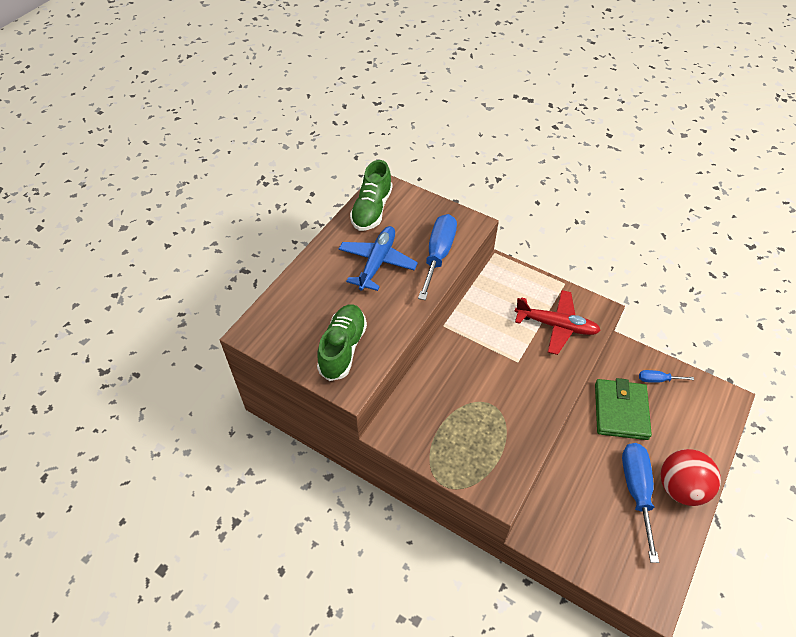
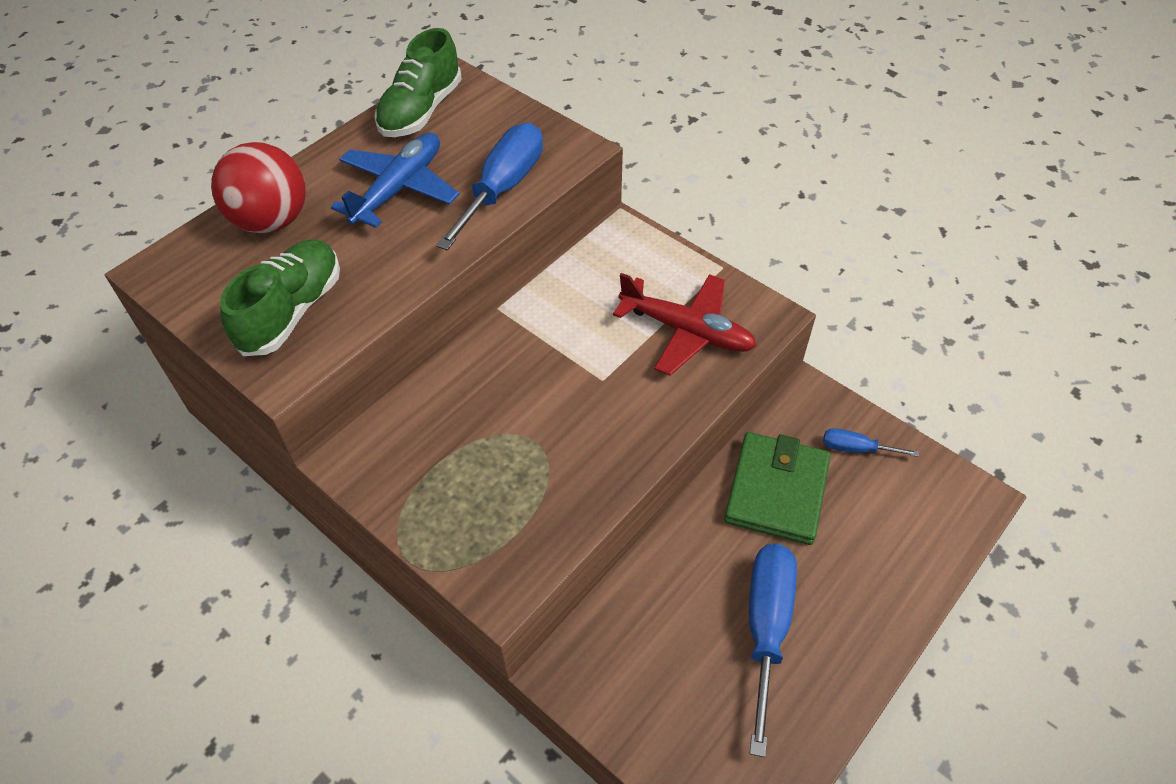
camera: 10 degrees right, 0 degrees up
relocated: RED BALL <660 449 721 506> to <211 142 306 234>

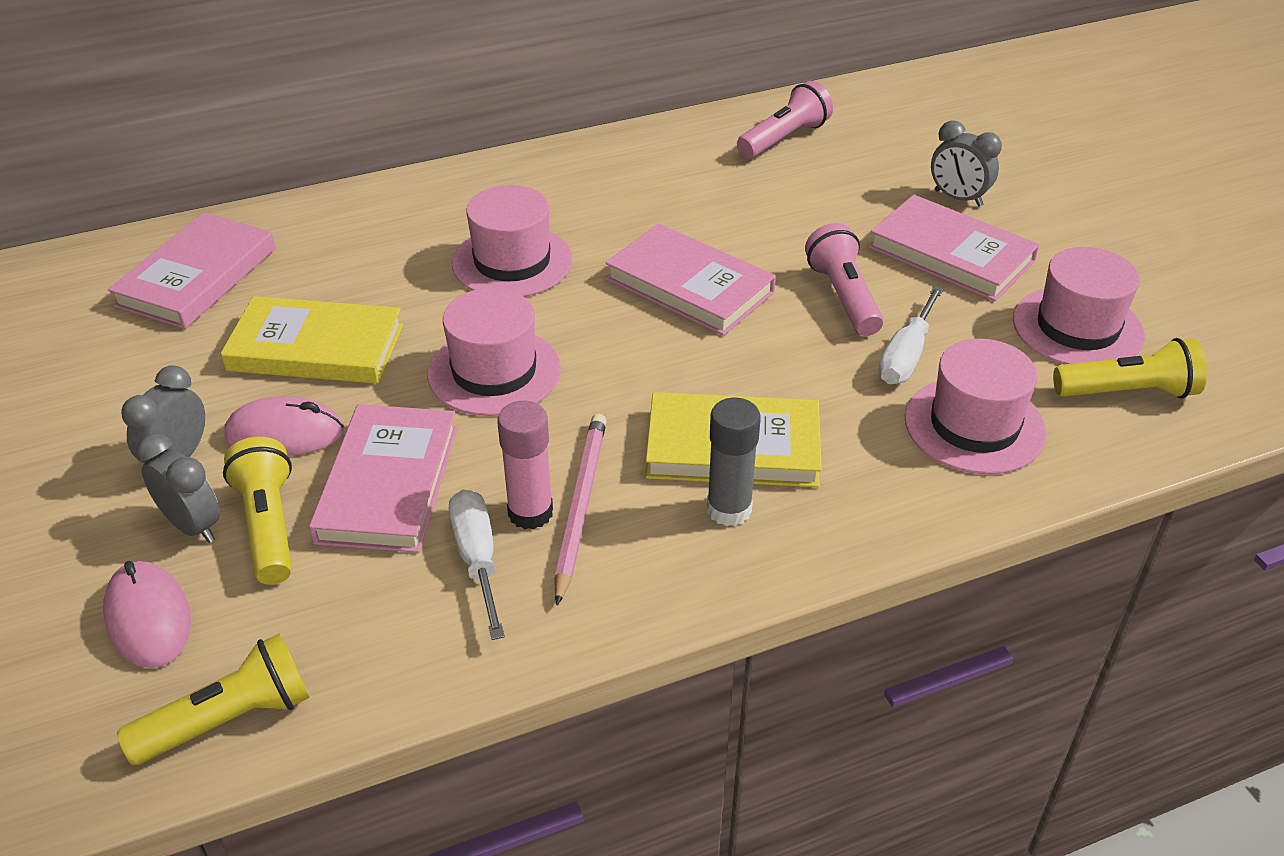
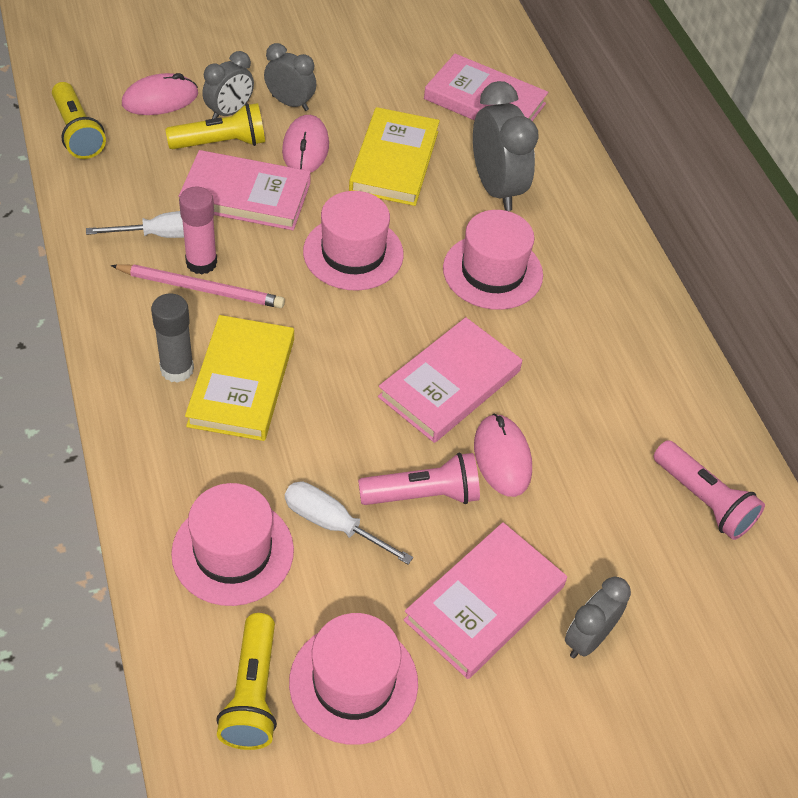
camera: 90 degrees right, 10 degrees up
appeared: GREY CLOCK <473 81 539 211>; PINK MOUSE <474 414 532 497>

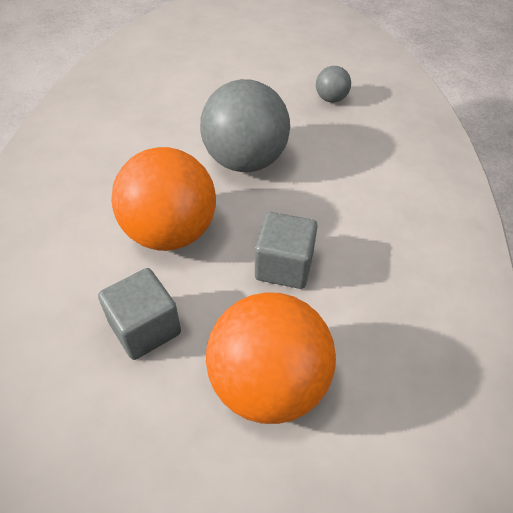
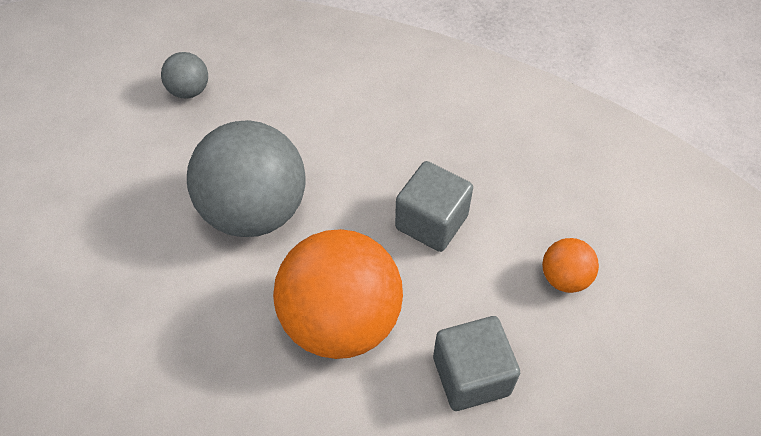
camera: 70 degrees left, 5 degrees up
size: ORANGE BALL <206 292 336 424> = <542 238 599 293> x0.46

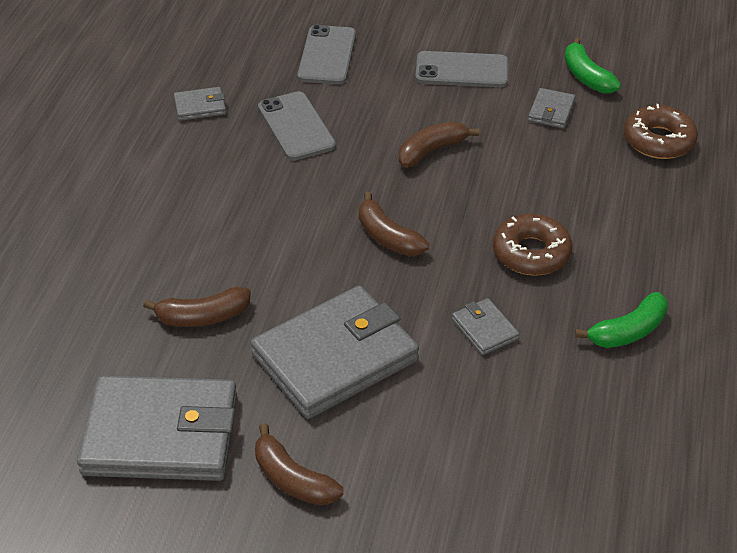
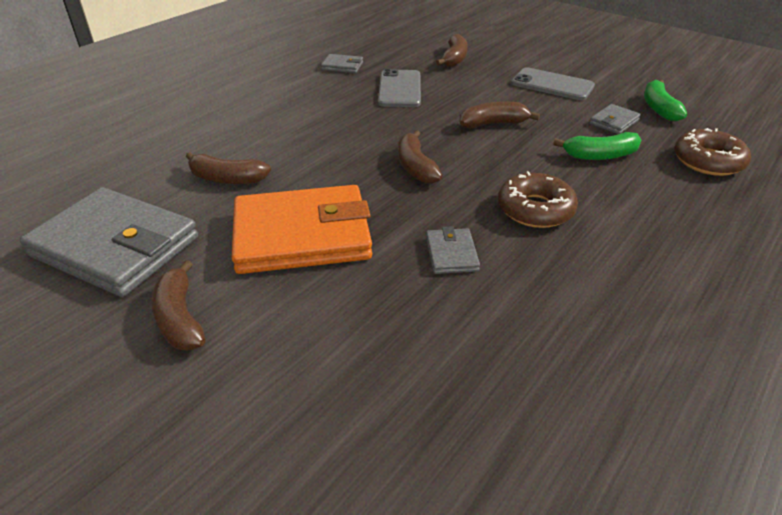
camera: 25 degrees right, 5 degrees down
relocated: GREEN BANANA <575 292 668 348> to <553 132 641 160>
exchanged: GREY PHONE <298 25 356 84> to BROWN BANANA <436 34 468 67>
colour: GREY WALLET <250 286 419 419> to ORANGE WALLET <232 185 372 274>

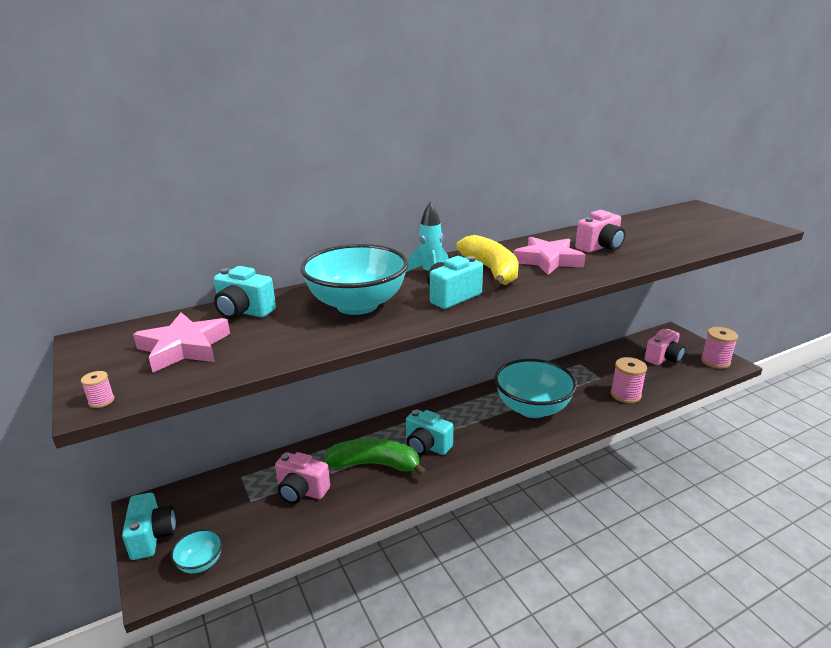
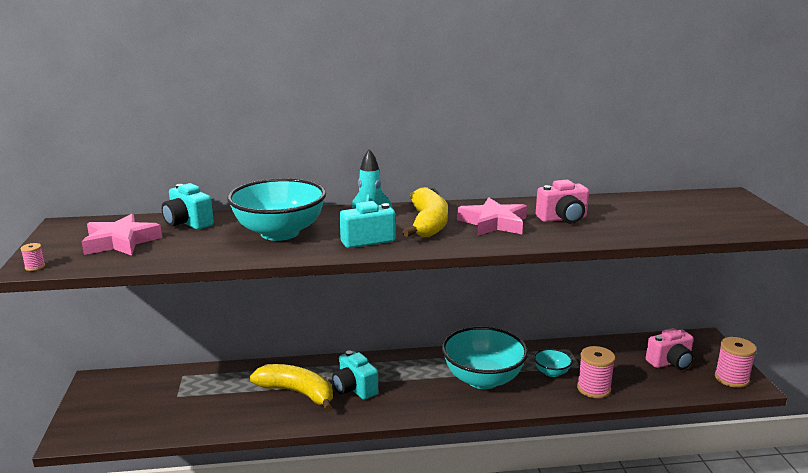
camera: 20 degrees right, 5 degrees down
missing: TURQUOISE CAMERA <122 493 176 560>; PINK CAMERA <275 452 330 504>
relocated: TURQUOISE BOWL <171 529 223 573> to <534 349 573 377>
colour: GREEN BANANA <323 438 428 477> to YELLOW BANANA <250 364 333 412>

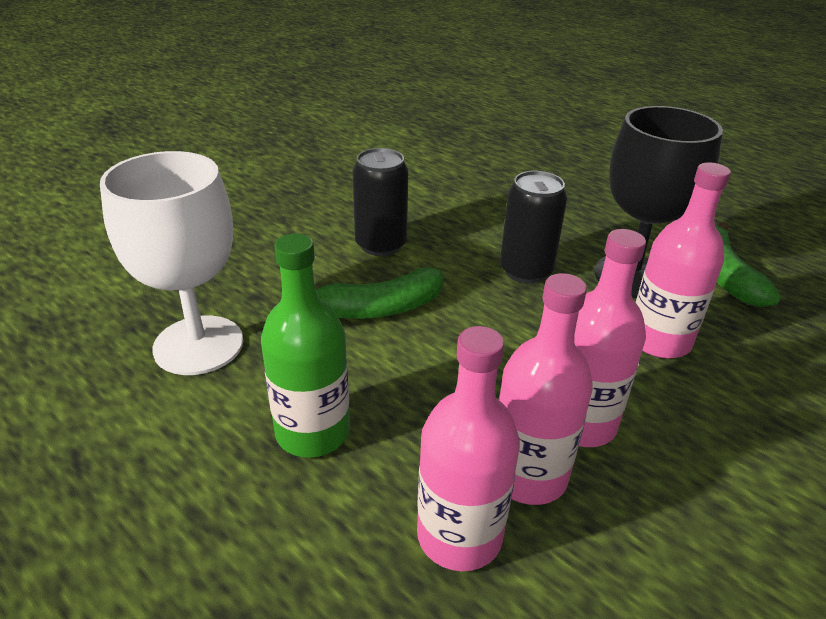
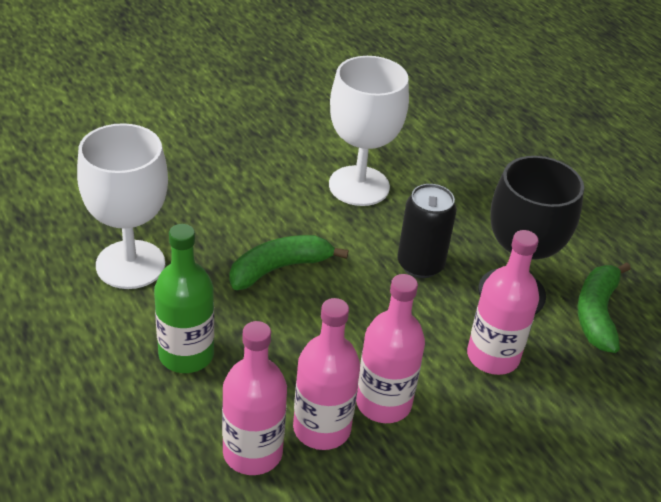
camera: 15 degrees right, 5 degrees up
missing: BLACK CAN <353 148 408 256>
appeared: WHITE GOBLET <329 56 409 206>
spun: GREEN BANANA <316 267 444 319> = <229 235 348 290> 150 degrees clockwise

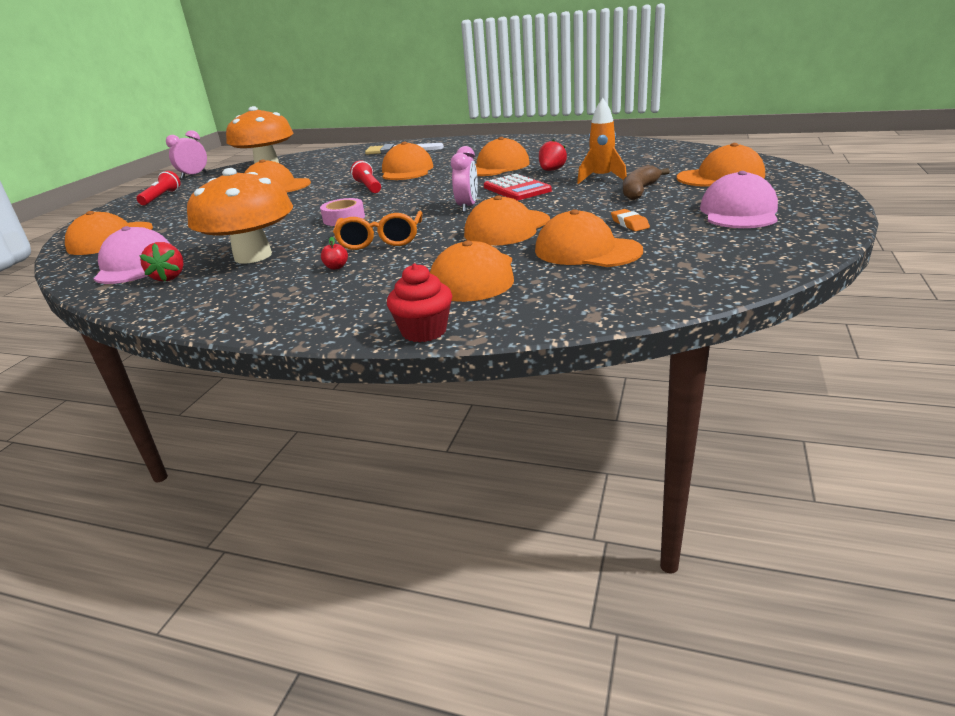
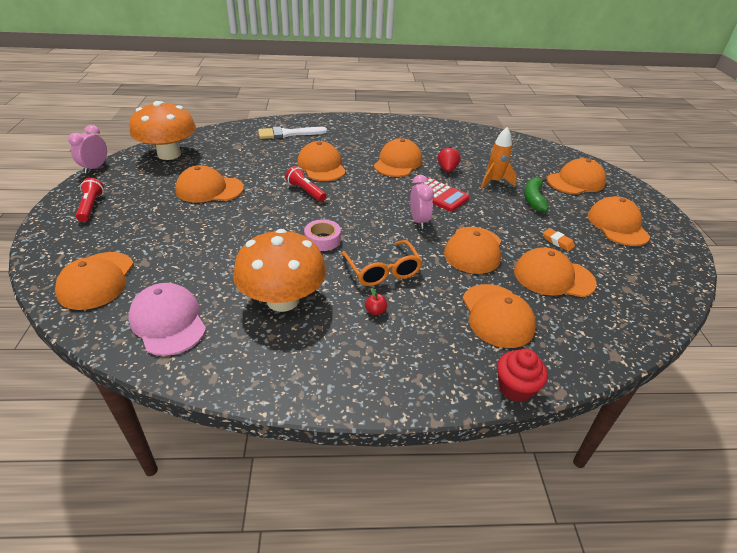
camera: 25 degrees left, 10 degrees up
missing: RED STRAWBERRY <139 242 184 281>
colour: BROWN BANANA <623 165 670 200> to GREEN BANANA <524 177 549 212>; PINK CAP <700 171 778 228> to ORANGE CAP <588 196 650 246>

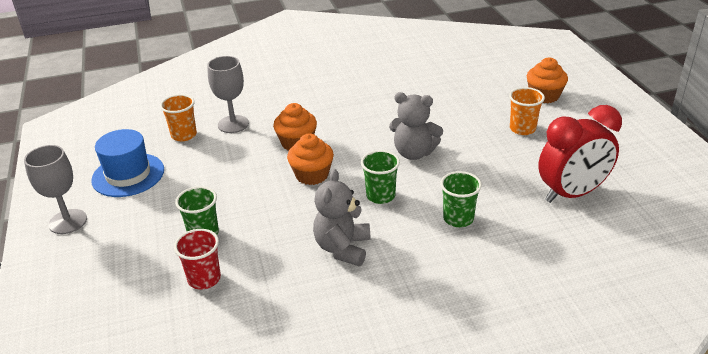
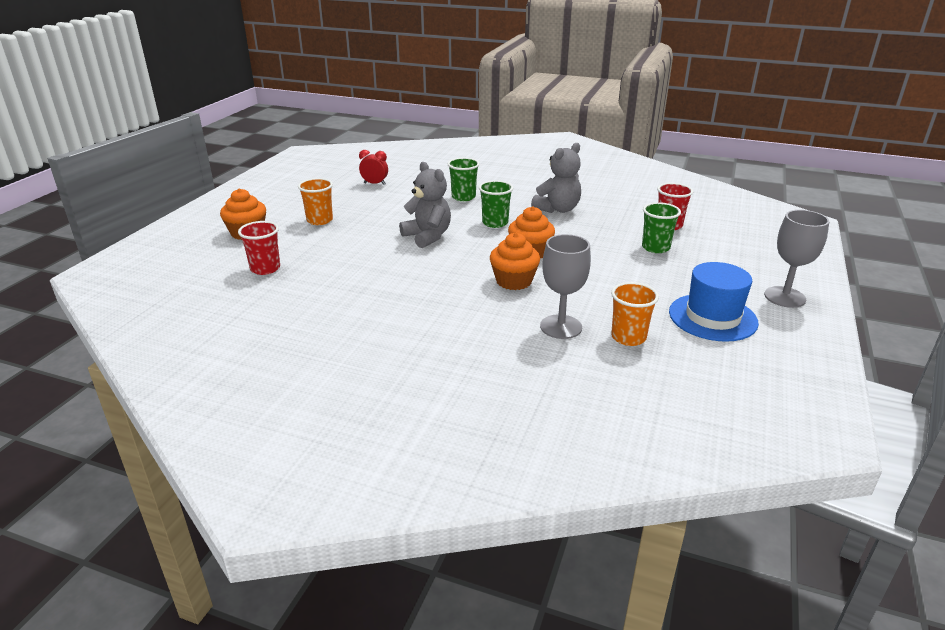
camera: 145 degrees left, 5 degrees down
appeared: RED CUP <238 221 280 275>
size: RED CLOCK <538 105 622 203> = <359 150 388 185> x0.46

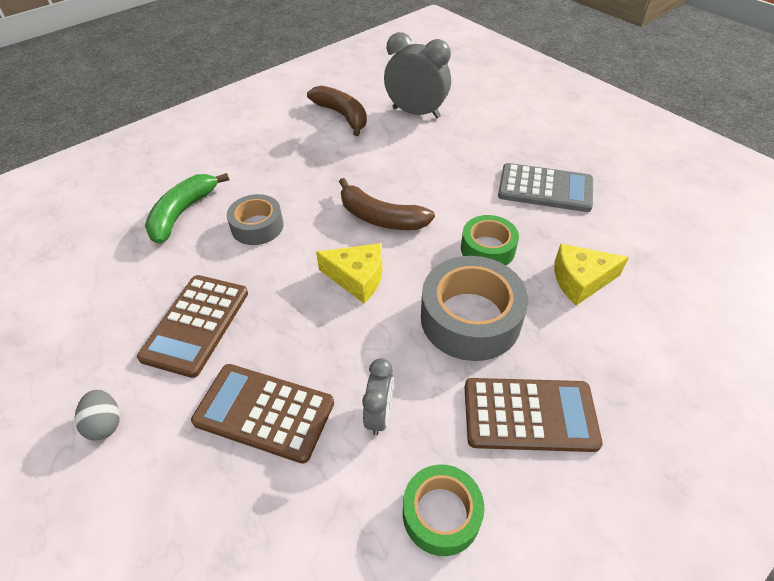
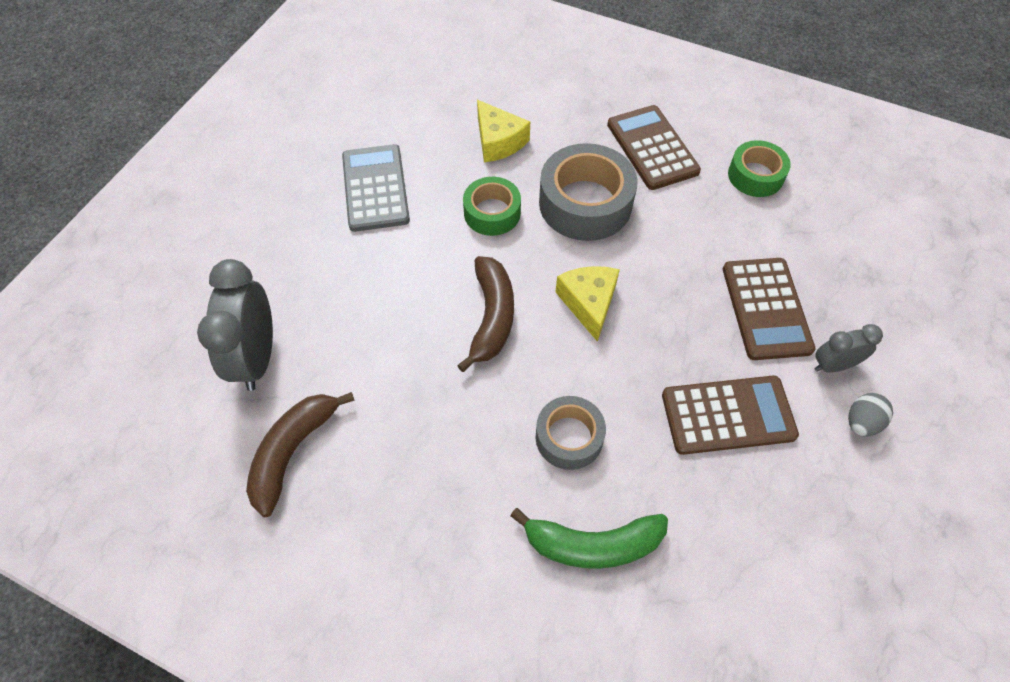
camera: 115 degrees left, 10 degrees up
relocated: GREY CLOCK <362 358 394 435> to <815 324 883 373>

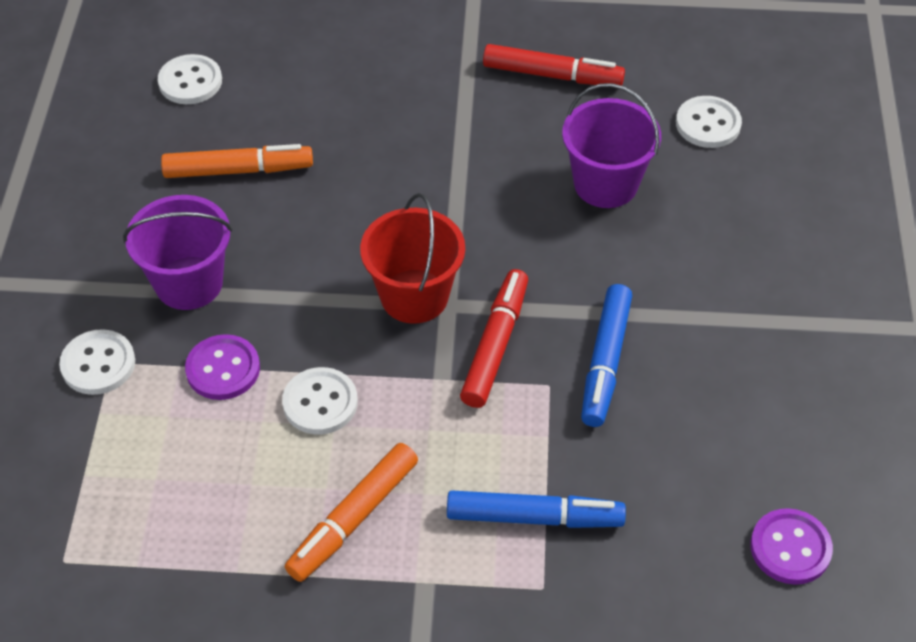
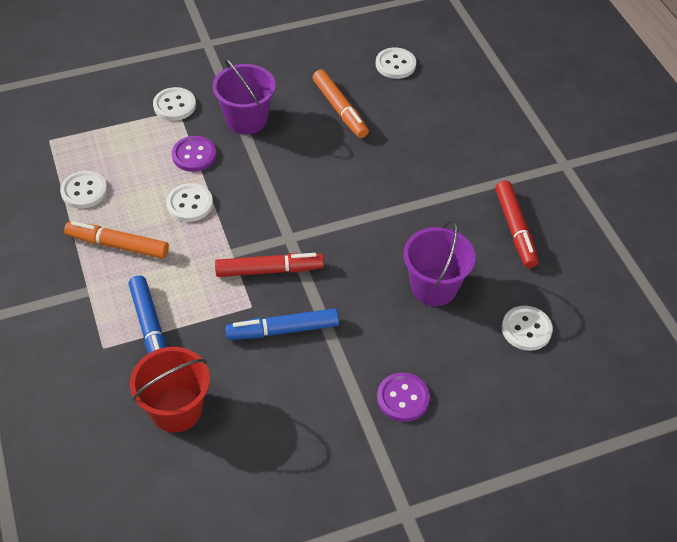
camera: 65 degrees right, 0 degrees up
appeared: WHITE BUTTON <60 171 107 208>
relocated: RED BUCKET <360 193 465 324> to <130 347 210 433>; PURPLE BUTTON <750 508 833 585> to <377 373 430 422>

